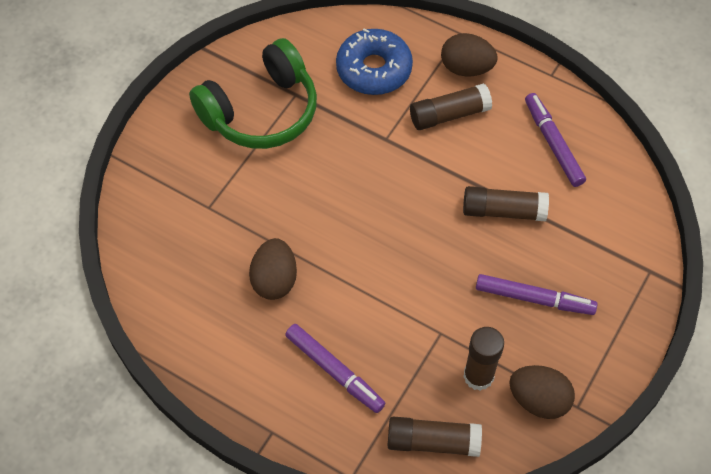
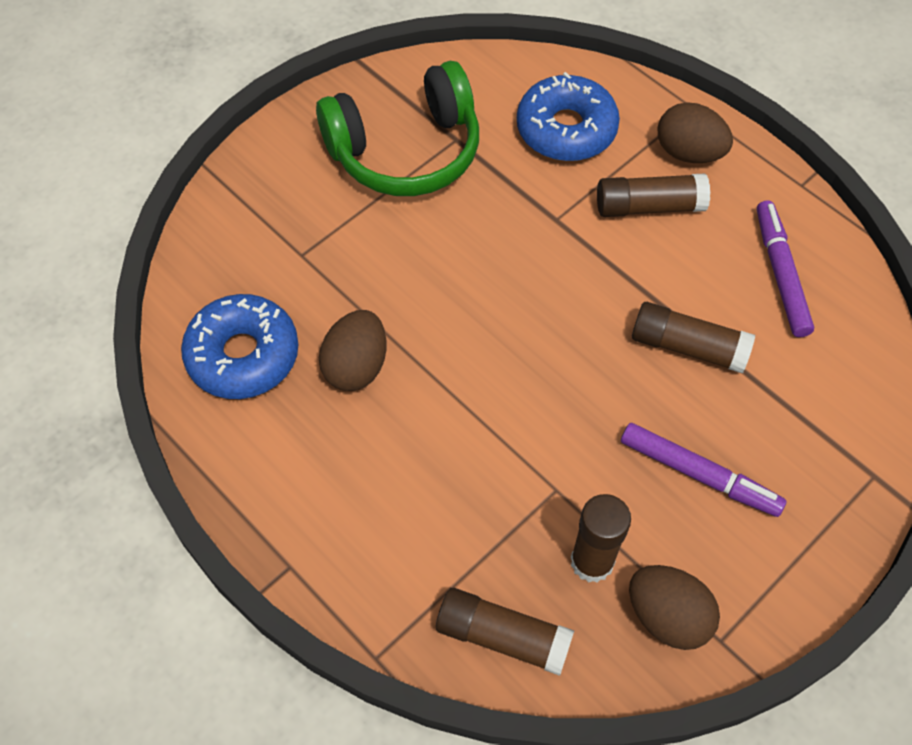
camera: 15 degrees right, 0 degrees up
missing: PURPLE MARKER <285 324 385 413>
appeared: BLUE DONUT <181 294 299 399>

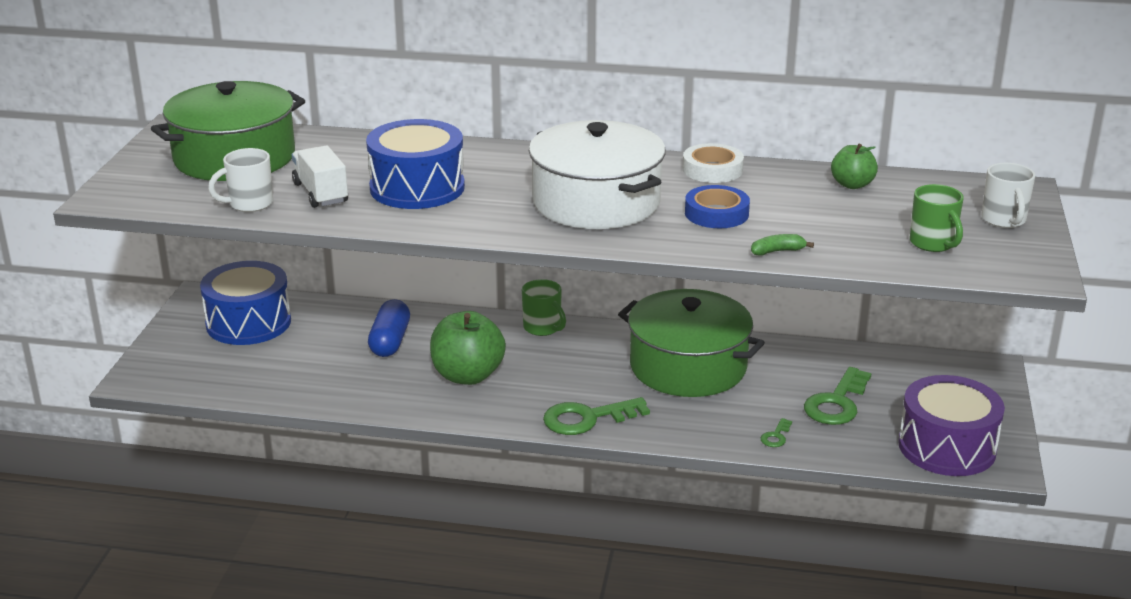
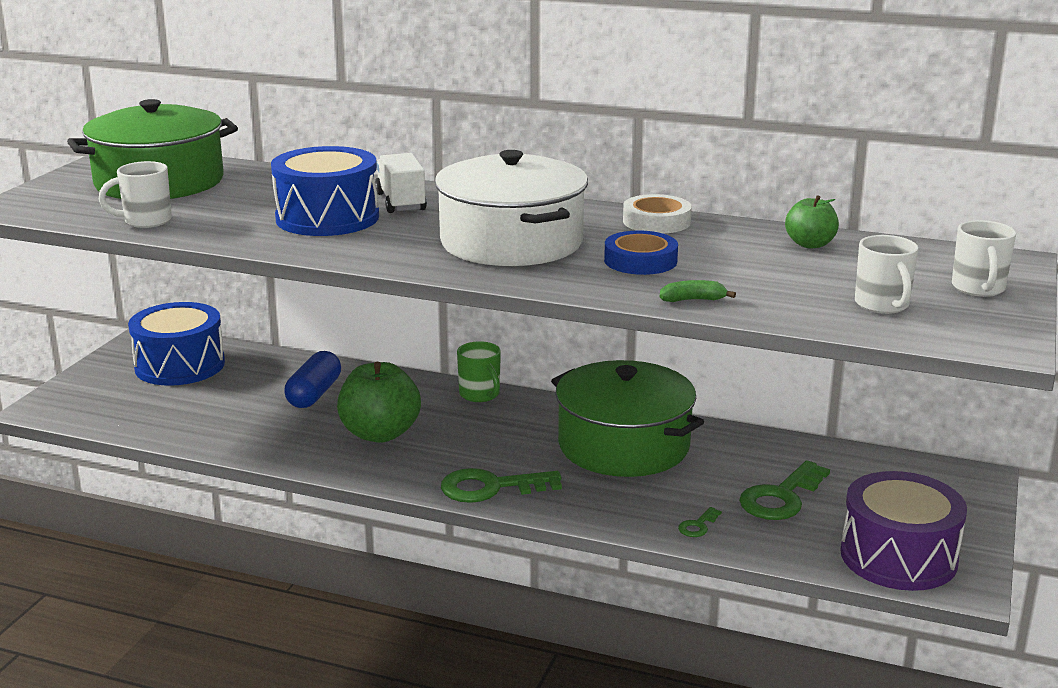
camera: 10 degrees right, 5 degrees down
relocated: WHITE TRUCK <292 145 348 208> to <375 153 427 213>
colour: GREEN MUG <910 184 964 252> to WHITE MUG <855 235 918 314>

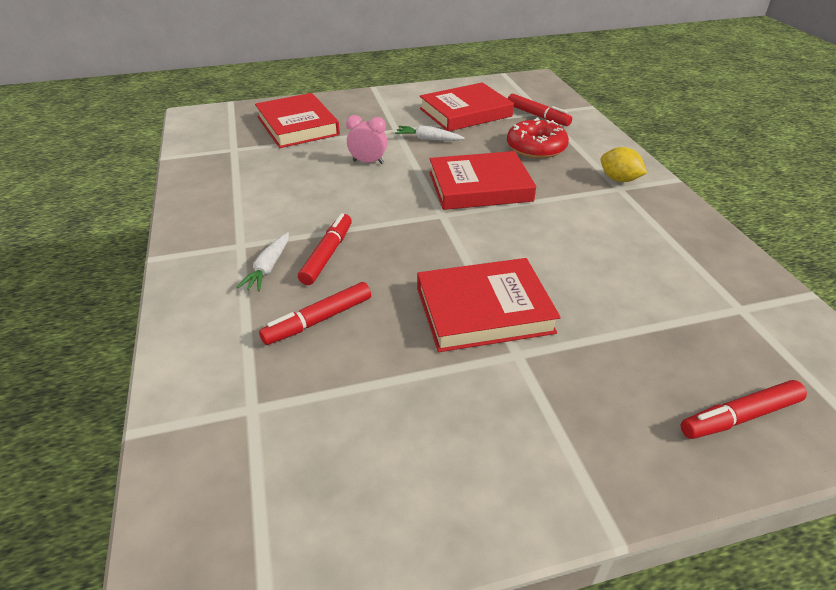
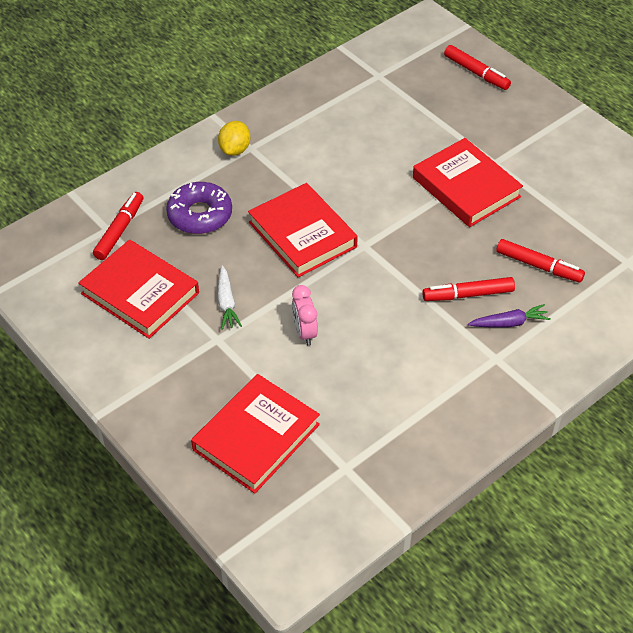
camera: 115 degrees left, 10 degrees up
colour: WHITE CARROT <237 232 289 292> to PURPLE CARROT <468 304 551 328>; RED DONUT <507 117 569 158> to PURPLE DONUT <166 182 232 234>

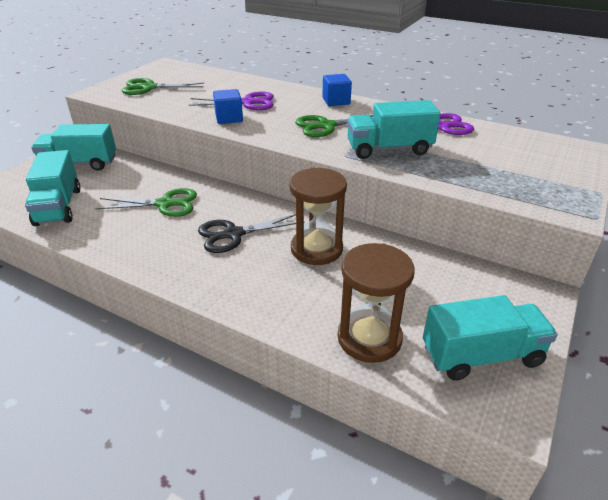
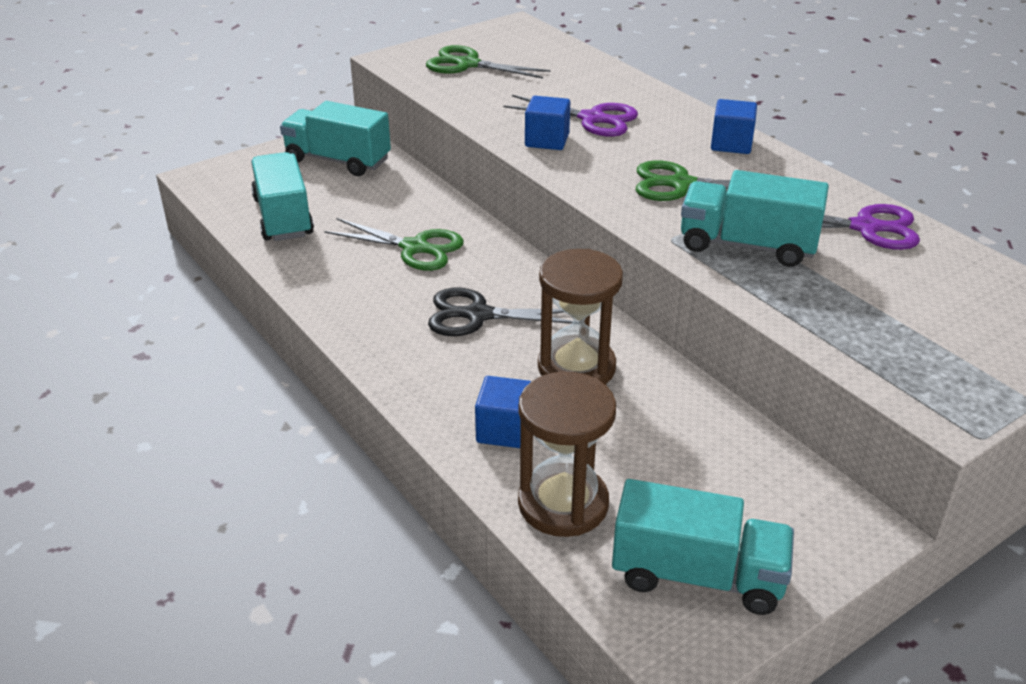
camera: 25 degrees right, 0 degrees up
appeared: BLUE CUBE <475 376 531 448>
spun: TURQUOISE TRUCK <25 150 81 226> = <251 152 314 241> 150 degrees clockwise

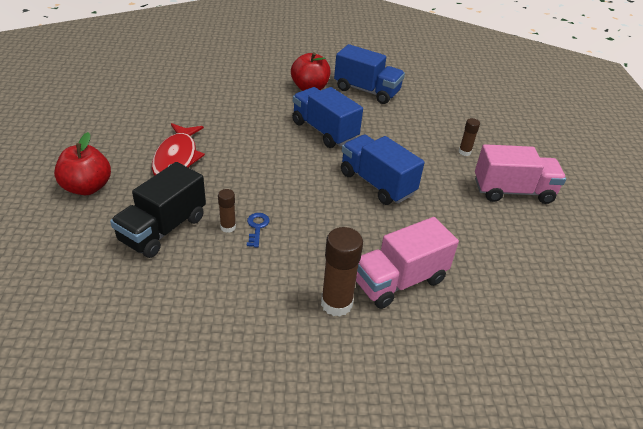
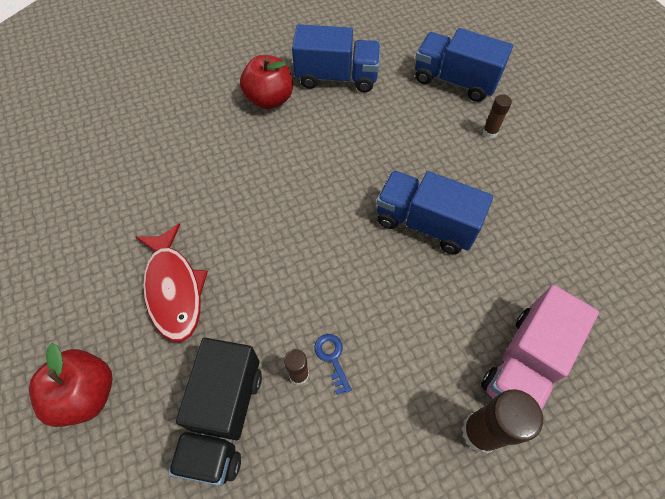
camera: 20 degrees left, 20 degrees up
missing: PINK TRUCK <475 144 566 204>
relocated: BLUE TRUCK <292 87 363 148> to <415 28 513 102>

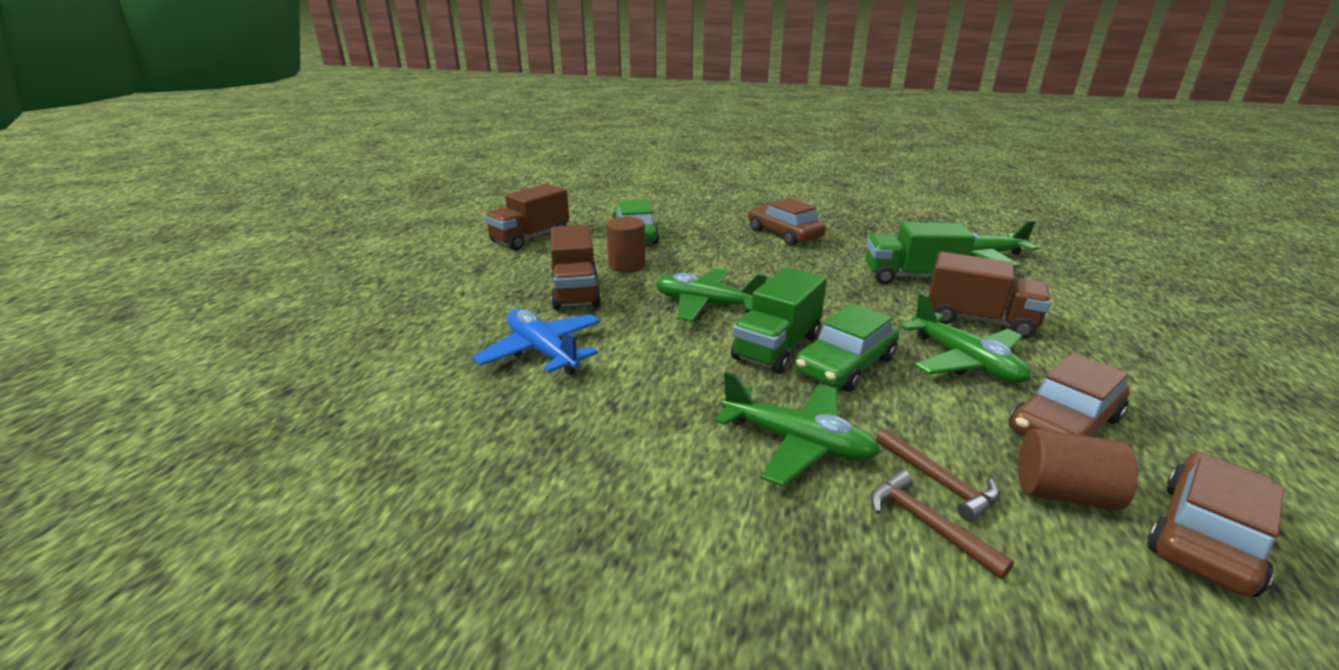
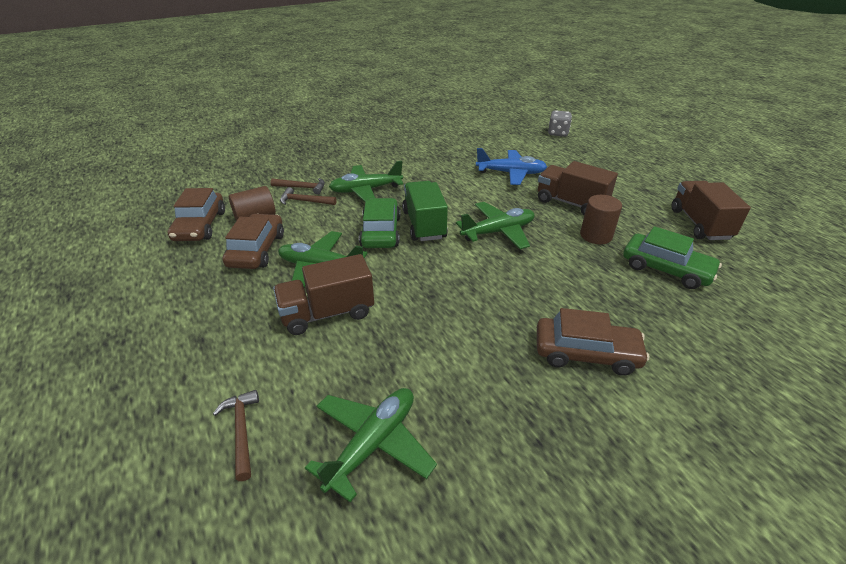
camera: 135 degrees right, 10 degrees up
missing: GREEN TRUCK <866 222 975 284>
appeared: BROWN HAMMER <213 390 259 481>; GREY DICE <548 110 572 137>

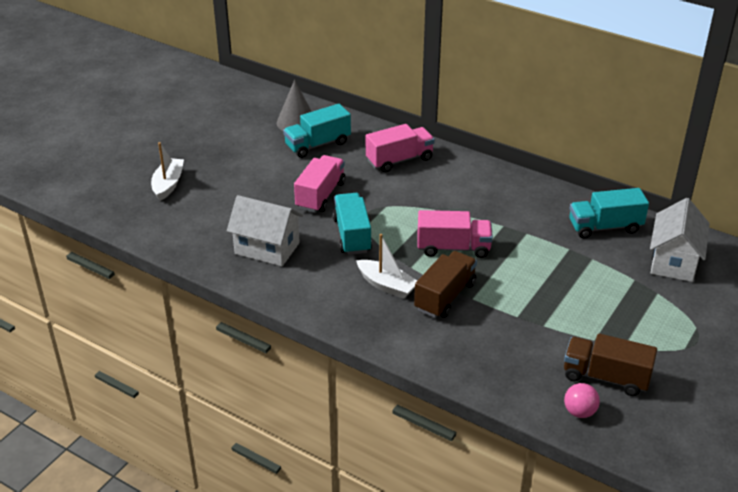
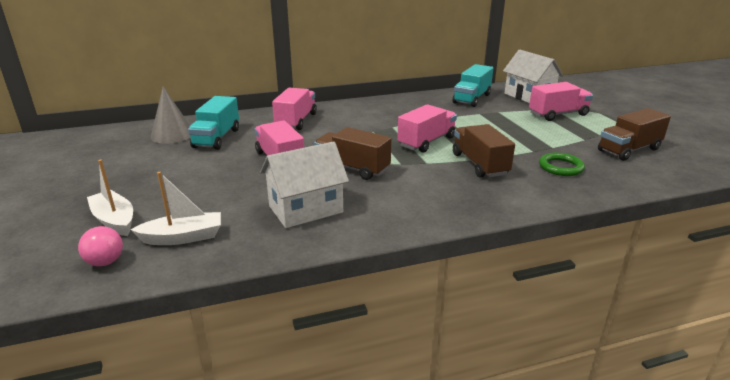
camera: 50 degrees left, 10 degrees down
appeared: PINK TRUCK <529 82 593 121>; GREEN RING <539 153 585 176>
relocated: WHITE BOAT <356 234 417 299> to <131 172 221 245>; PINK BALL <564 383 600 418> to <78 226 123 266>
colour: TURQUOISE TRUCK <332 193 372 255> to BROWN TRUCK <314 127 391 180>

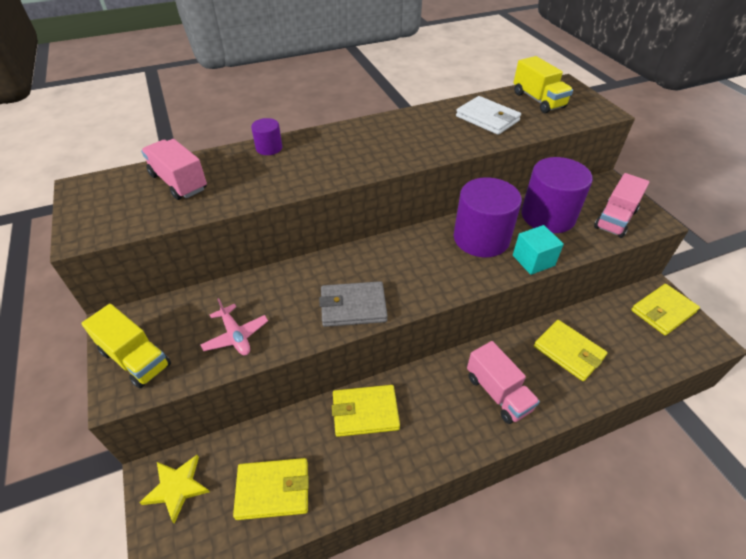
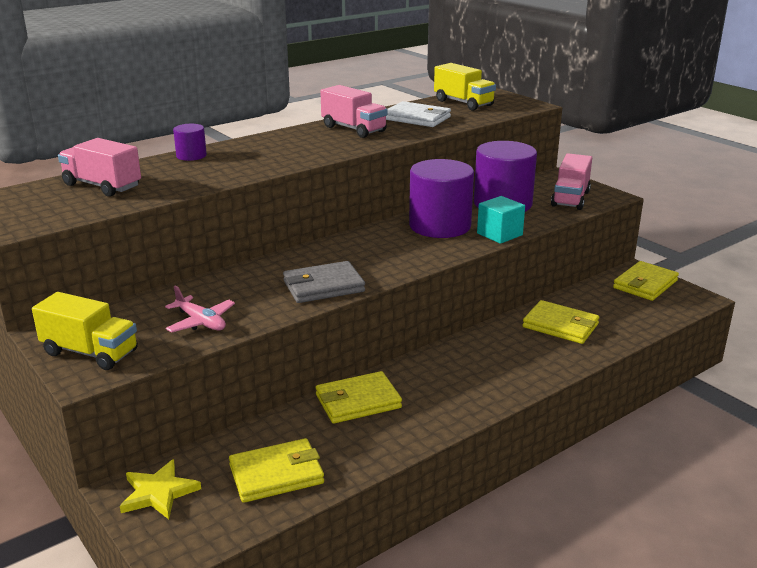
camera: 15 degrees left, 20 degrees down
relocated: PINK TRUCK <467 341 540 424> to <320 85 387 138>

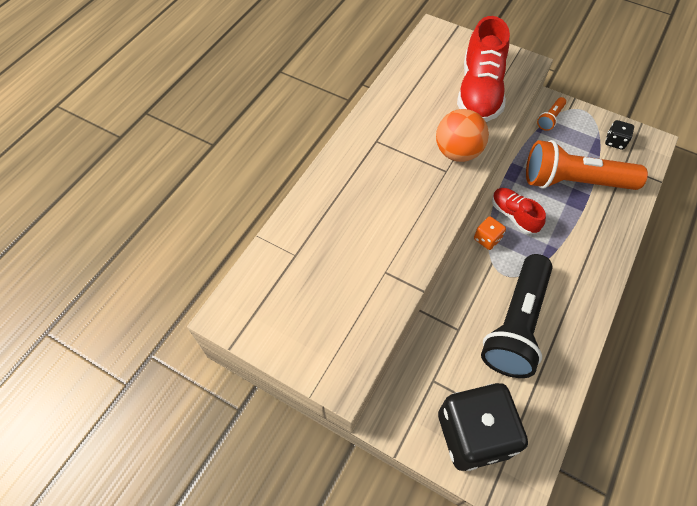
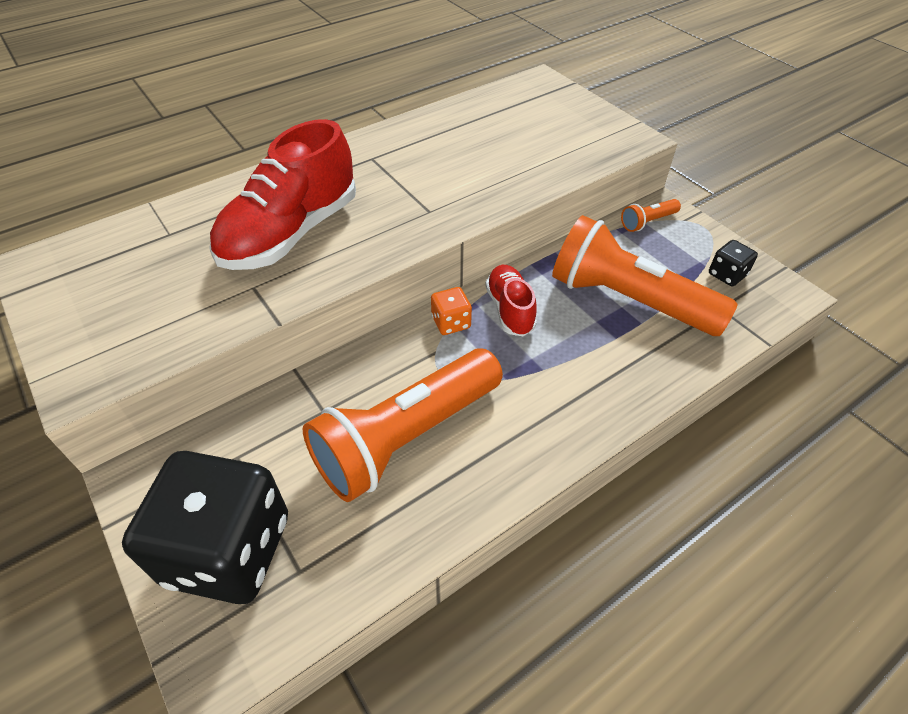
camera: 25 degrees right, 10 degrees down
missing: ORANGE BALL <436 109 489 162>
relocated: RED SHOE <457 16 510 122> to <209 119 356 270>
colour: BLACK FLASHLIGHT <481 254 552 378> to ORANGE FLASHLIGHT <303 348 503 502>

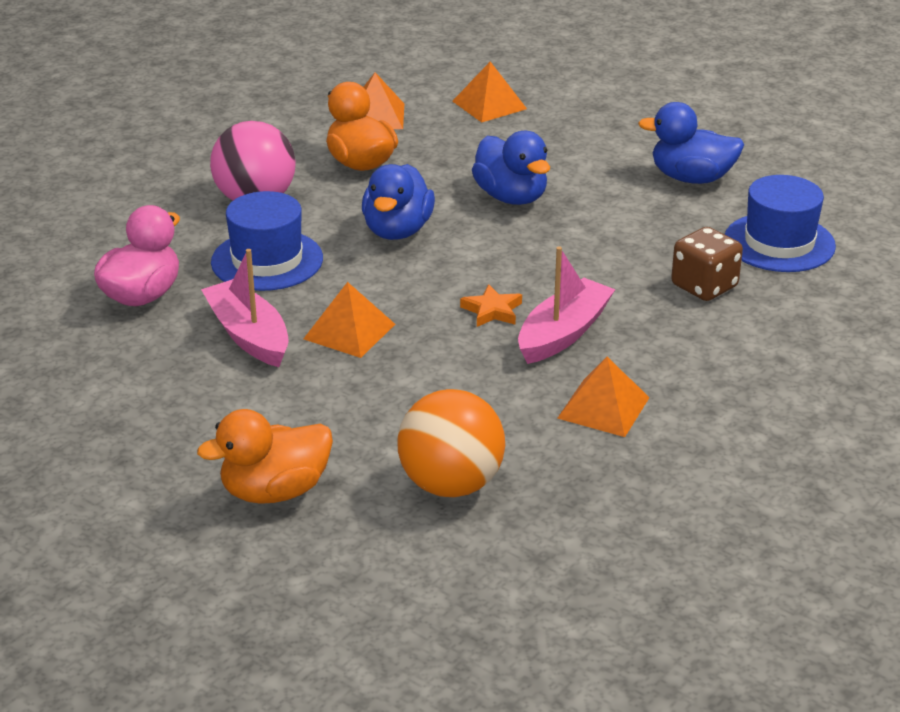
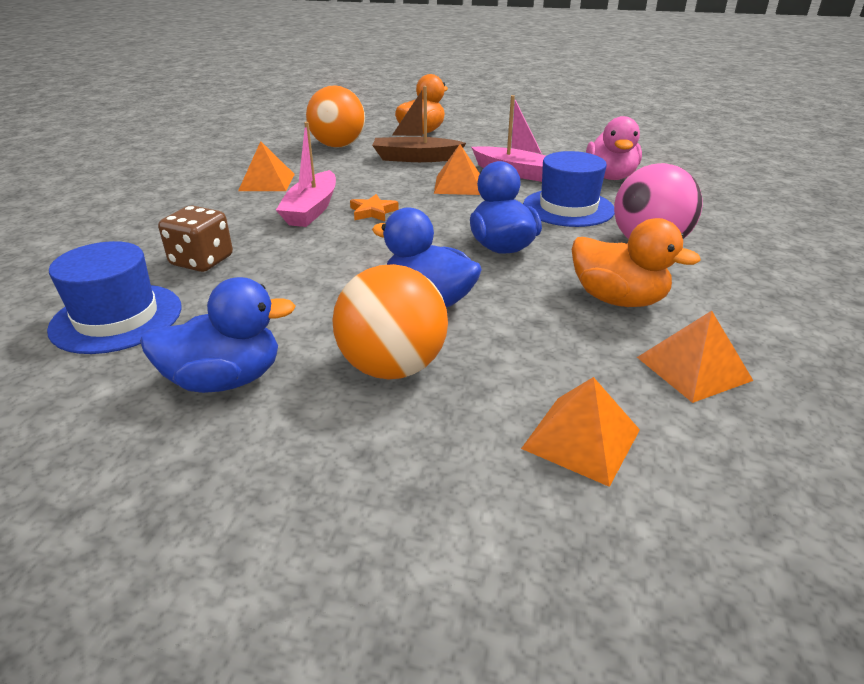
camera: 155 degrees right, 0 degrees up
appeared: ORANGE BALL <332 264 448 379>; BROWN BOAT <372 86 466 162>

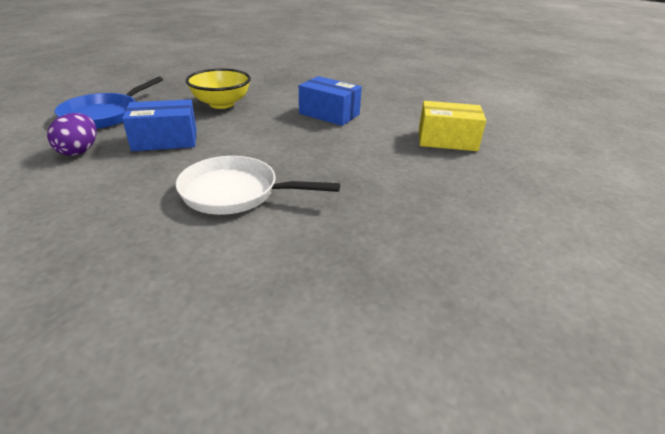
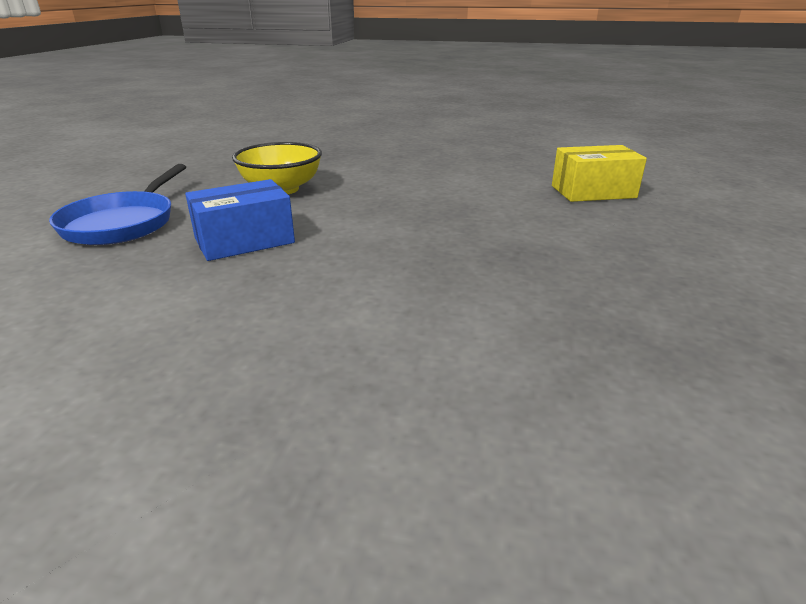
camera: 15 degrees left, 5 degrees down
missing: PURPLE EGG <47 113 97 156>; WHITE PAN <176 156 340 215>; BLUE BOX <299 76 362 126>

